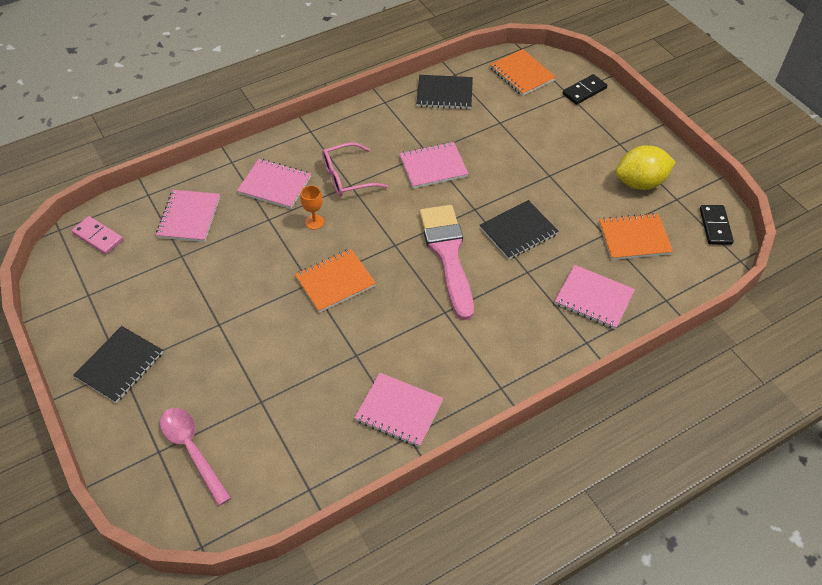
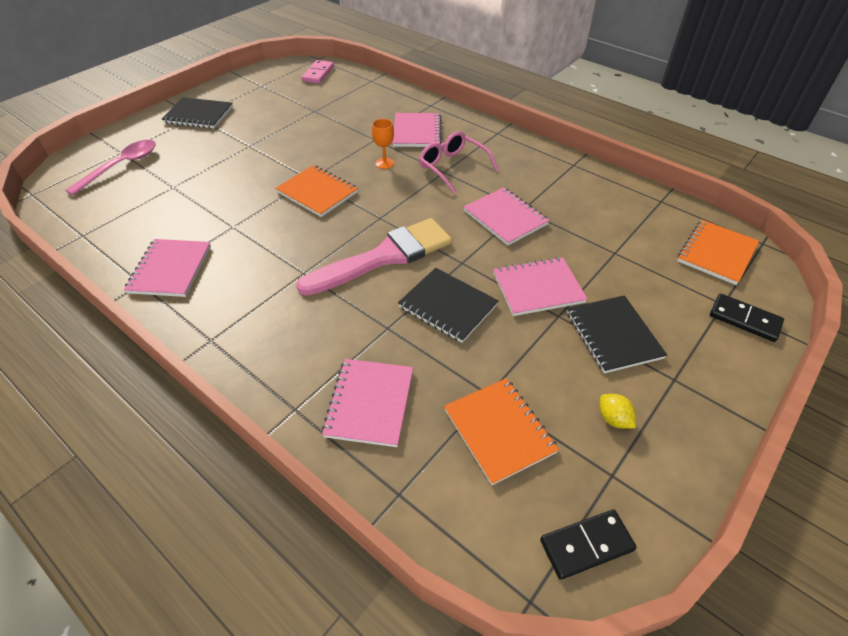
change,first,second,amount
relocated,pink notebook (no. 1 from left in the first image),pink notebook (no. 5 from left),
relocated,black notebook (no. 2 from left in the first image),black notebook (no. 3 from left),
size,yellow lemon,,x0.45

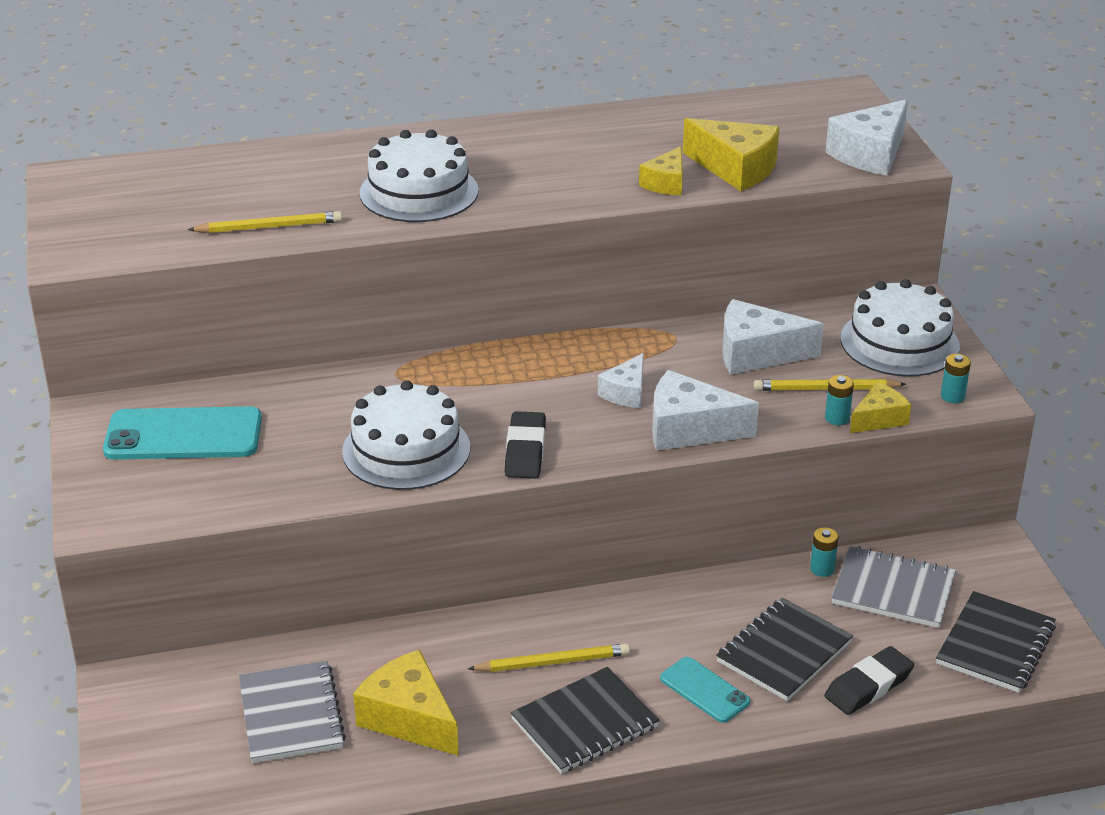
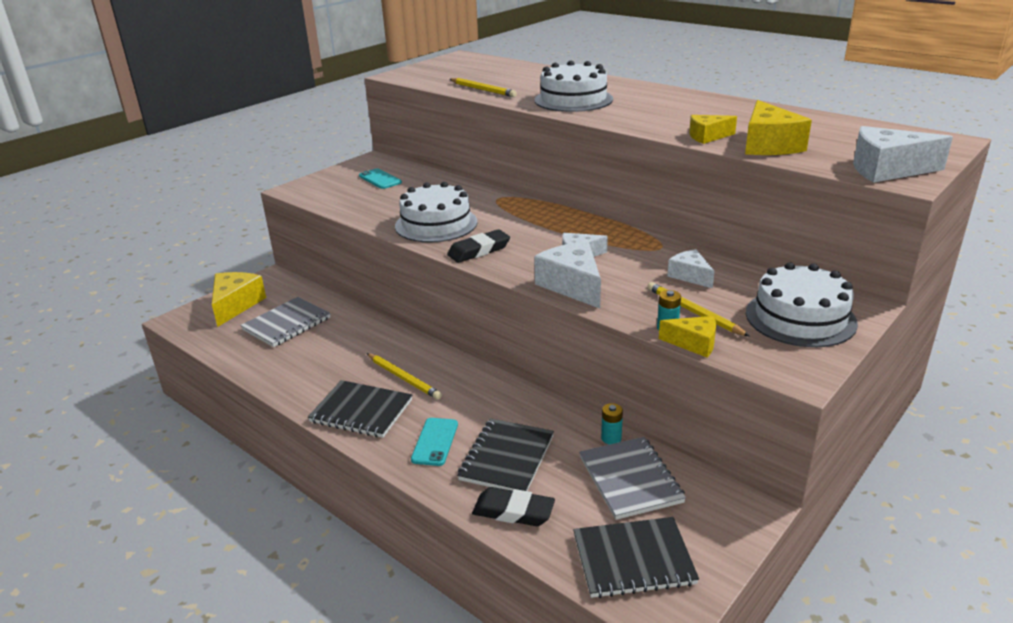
change,first,second,amount
size,turquoise phone (no. 1 from left),,x0.56
relocated,yellow cheese (no. 1 from left),,
spun,black notebook (no. 2 from left),,75 degrees counterclockwise
size,white cheese (no. 3 from left),,x0.60
missing,turquoise battery (no. 3 from left),,

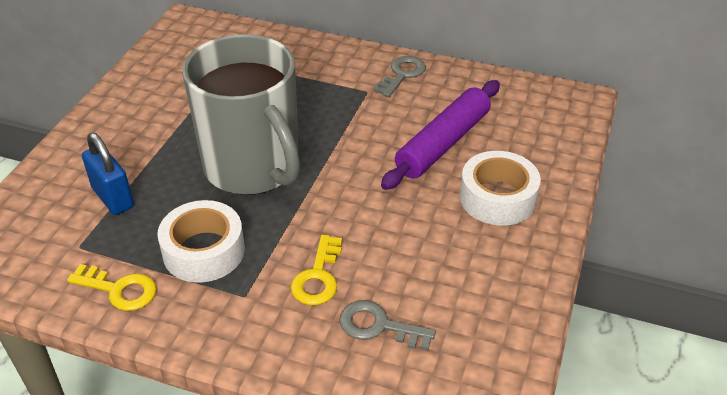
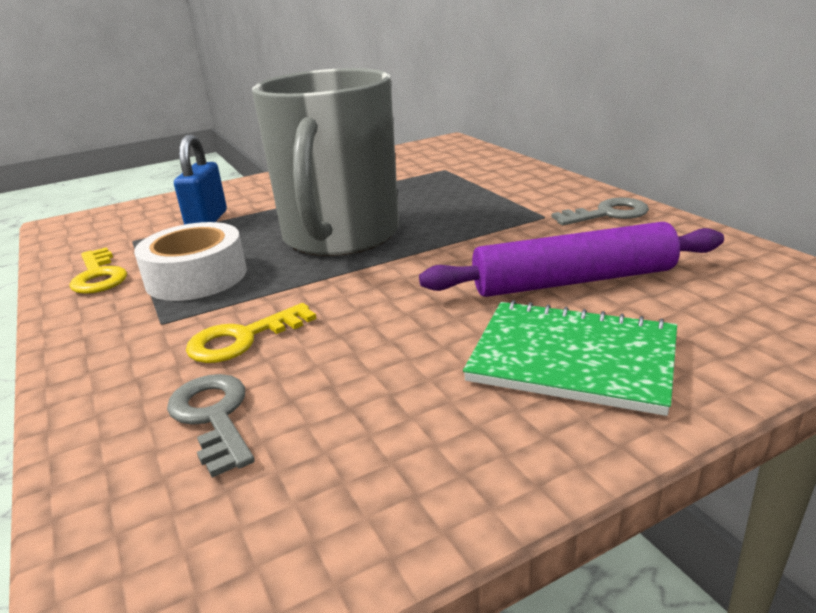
change,first,second,amount
exchanged,white tape (no. 2 from left),green notebook,

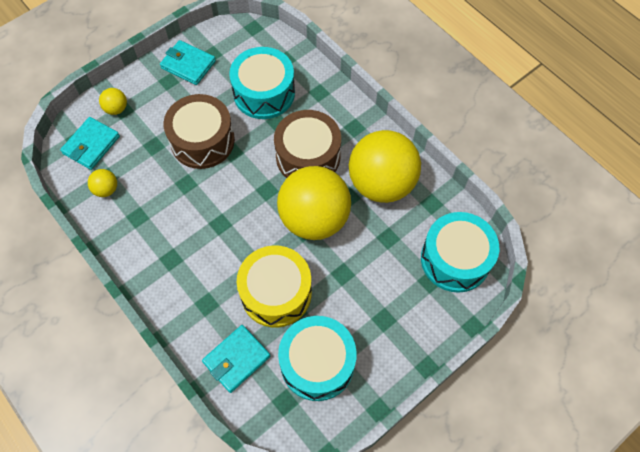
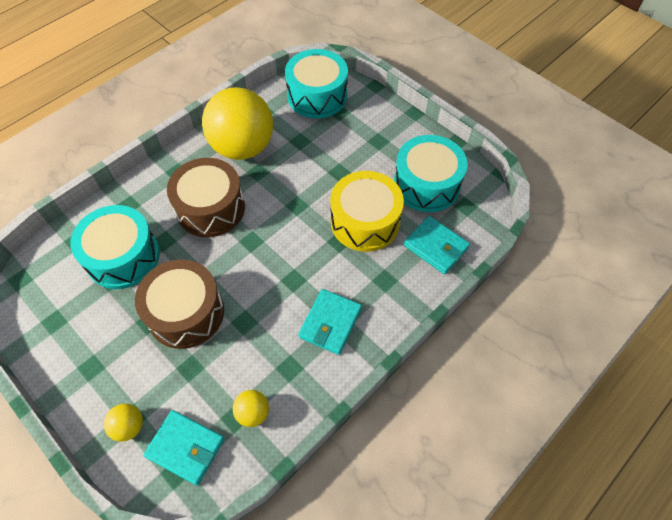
change,first,second,amount
relocated,turquoise wallet (no. 2 from left),,
missing,yellow ball (no. 3 from left),,

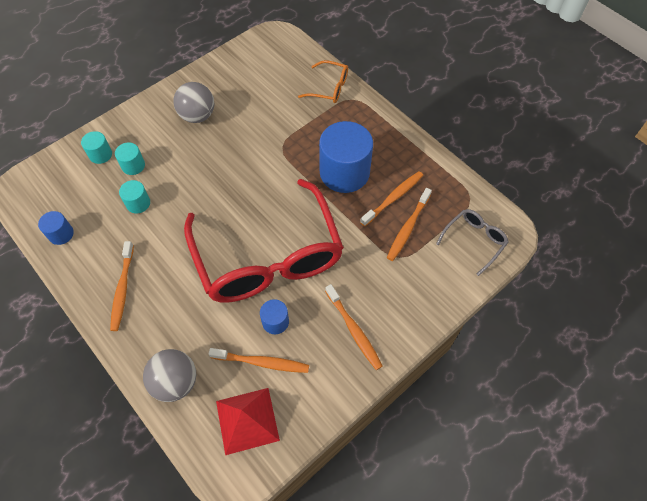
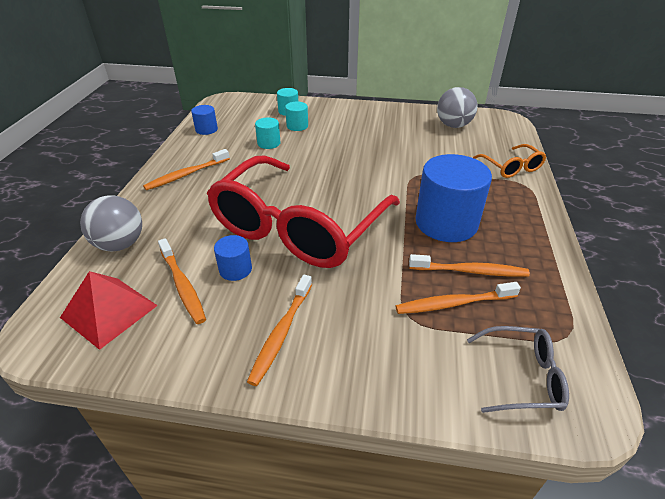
change,first,second,amount
relocated,grey ball (no. 2 from left),,

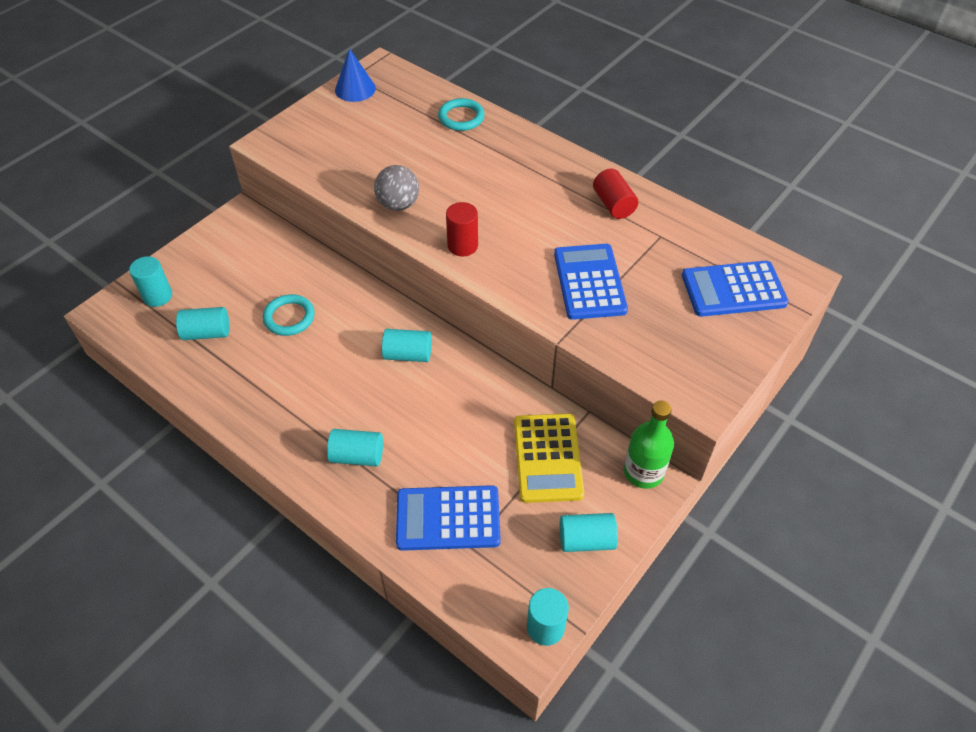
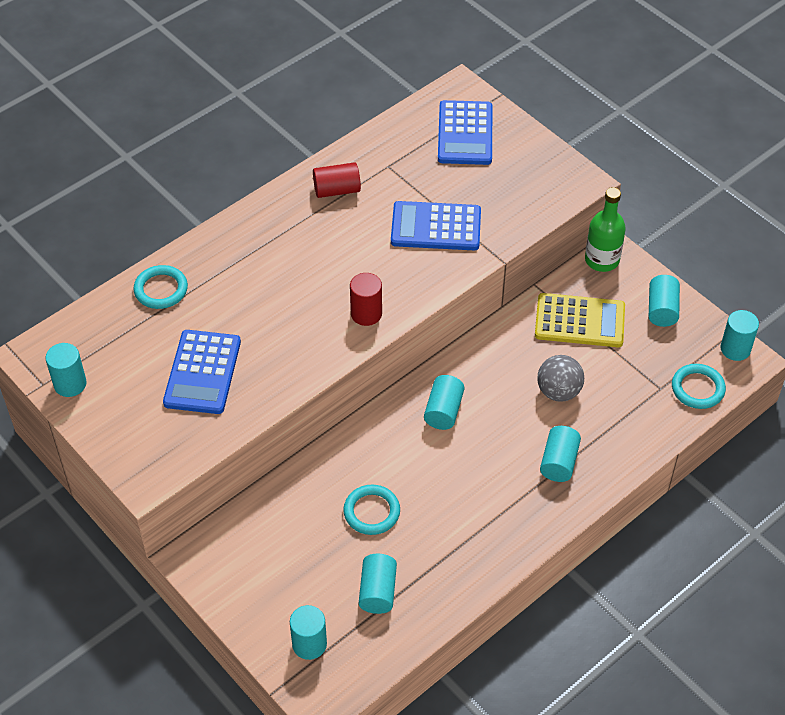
change,first,second,amount
exchanged,blue cone,turquoise cylinder (no. 1 from left),
relocated,grey ball,,
relocated,blue calculator (no. 1 from left),,
appeared,,turquoise ring (no. 3 from left),

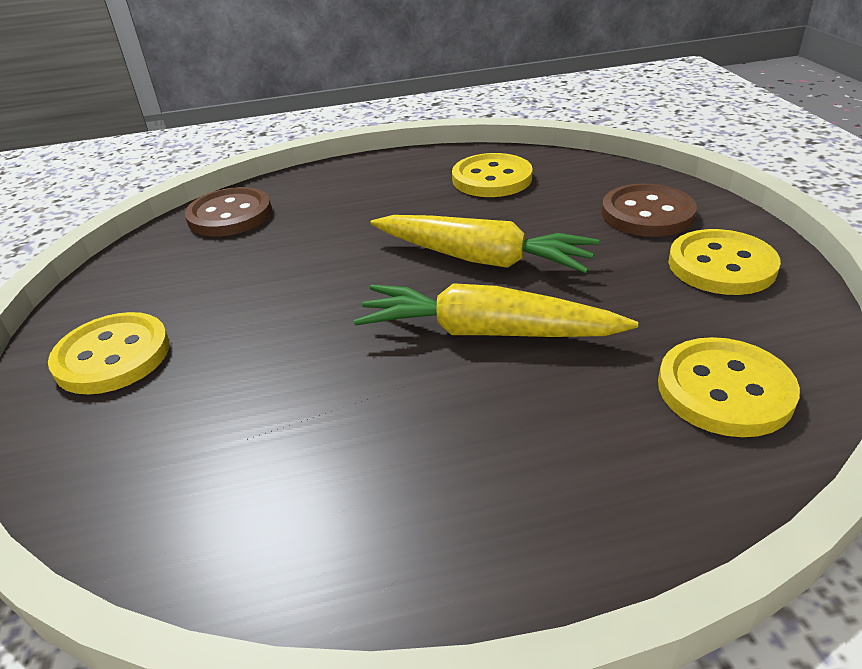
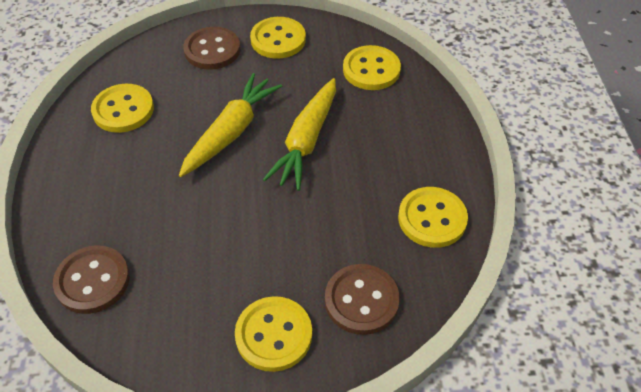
change,first,second,amount
appeared,,brown button (no. 3 from left),
appeared,,yellow button (no. 5 from left),

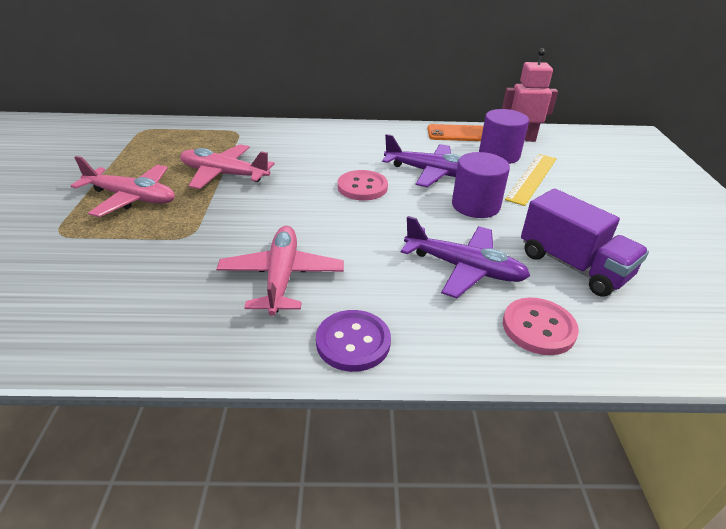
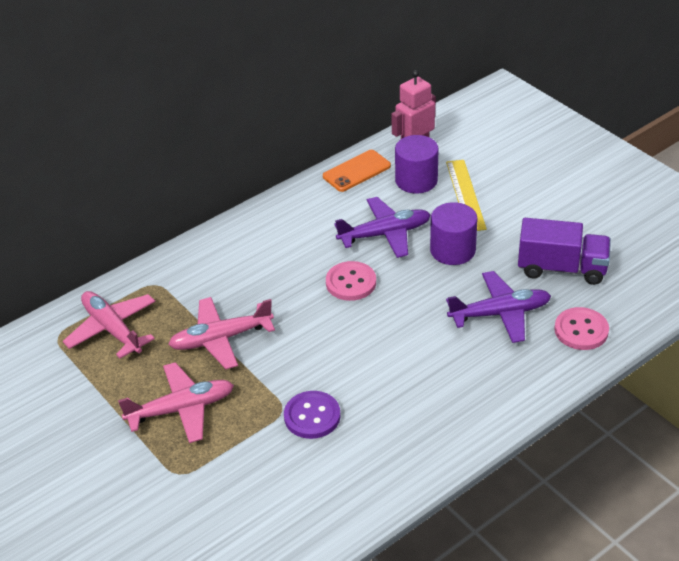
change,first,second,amount
relocated,pink plane (no. 3 from left in the first image),pink plane (no. 1 from left),
relocated,purple button,,

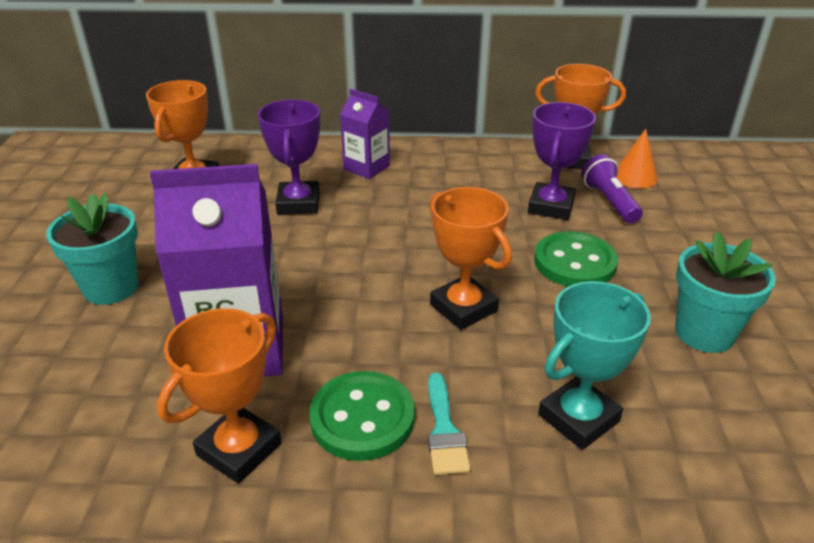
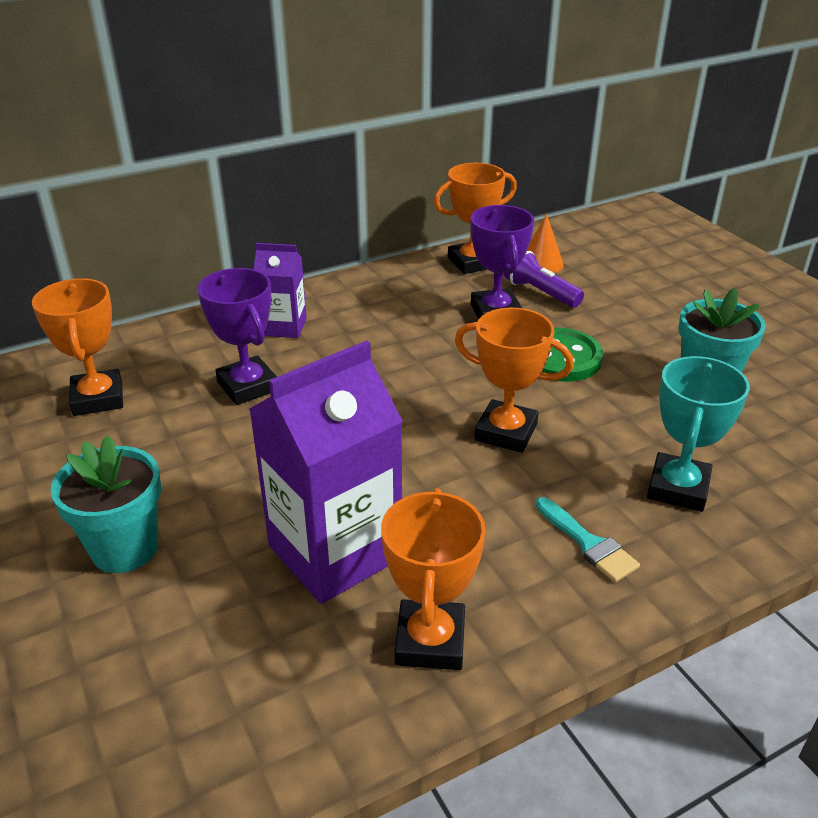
change,first,second,amount
missing,green button (no. 1 from left),,

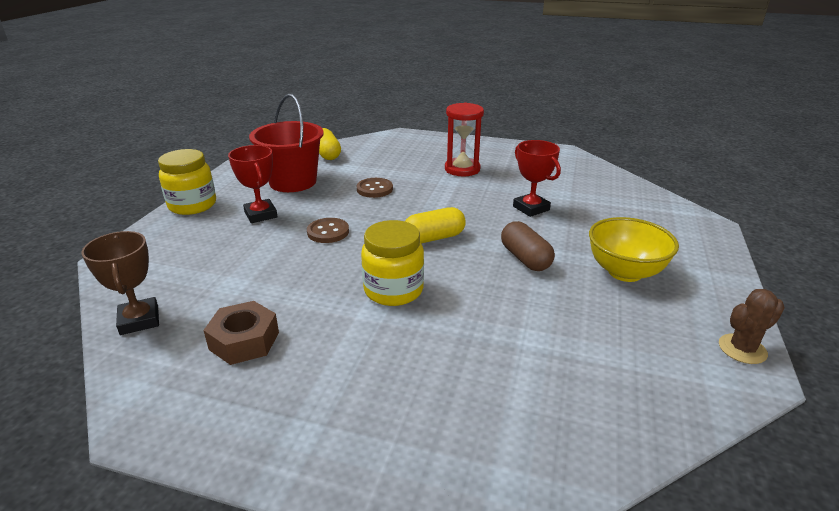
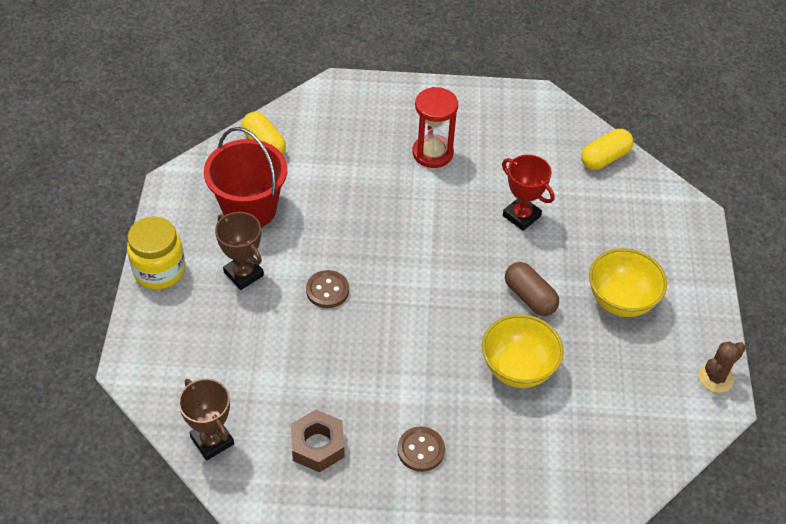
change,first,second,amount
colour,red trophy (no. 1 from left),brown trophy (no. 2 from left),
relocated,brown button (no. 2 from left),,
missing,yellow jar (no. 2 from left),,
relocated,yellow capsule (no. 2 from left),,
appeared,,yellow bowl (no. 1 from left),

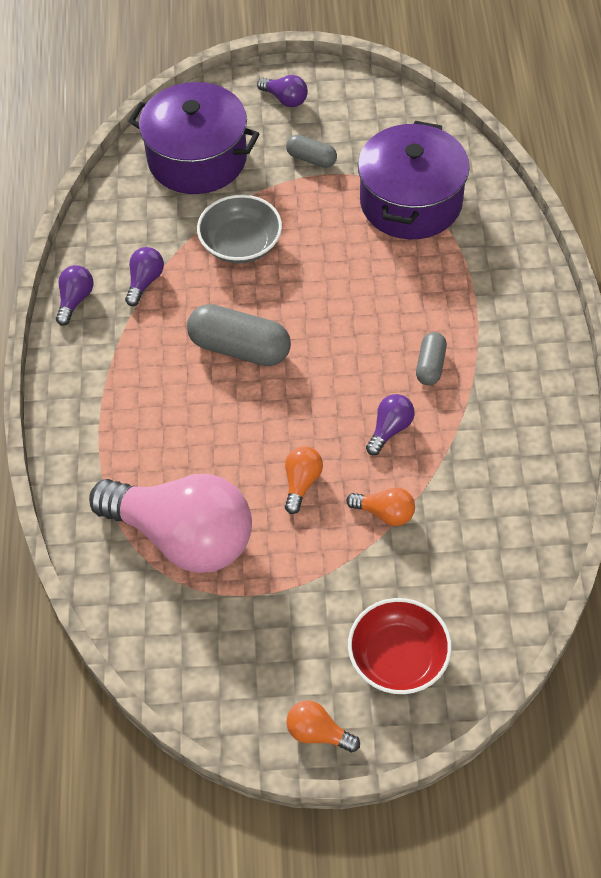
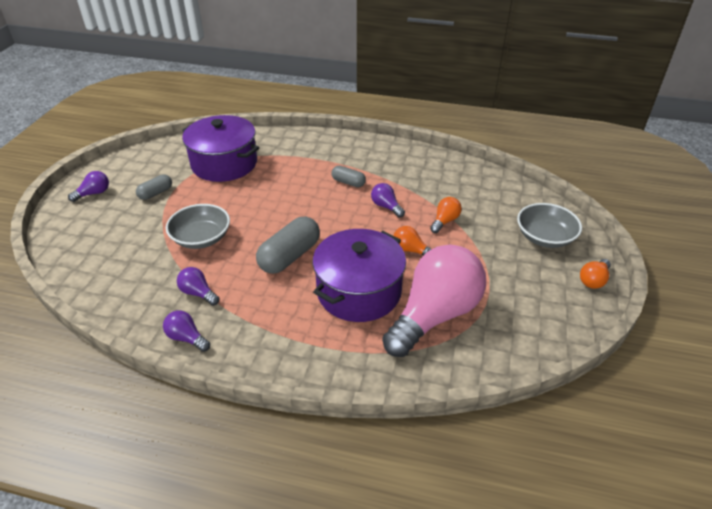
change,first,second,amount
relocated,purple pot (no. 1 from left in the first image),purple pot (no. 2 from left),
colour,red bowl,grey bowl (no. 2 from left),

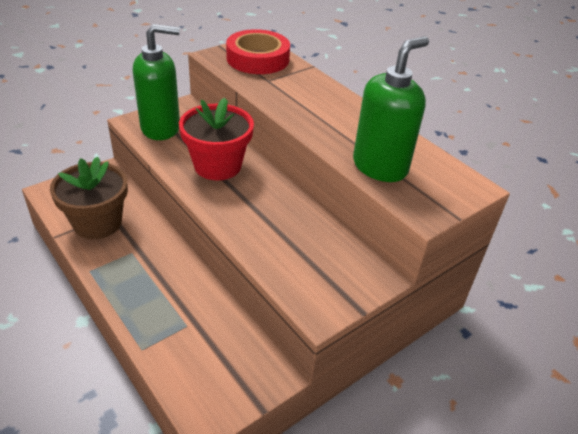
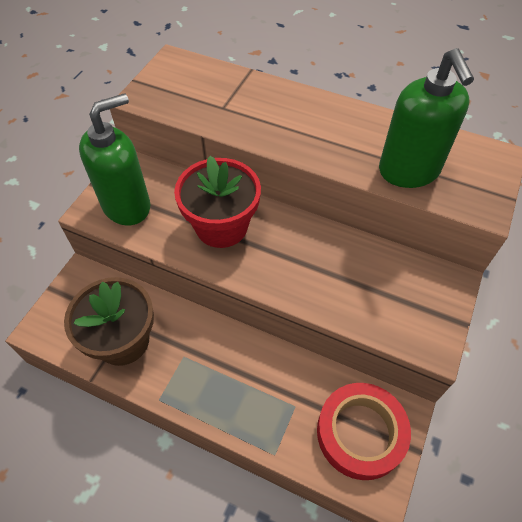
change,first,second,amount
relocated,red tape,,
spun,green soap dispenser (no. 2 from left),,150 degrees clockwise

